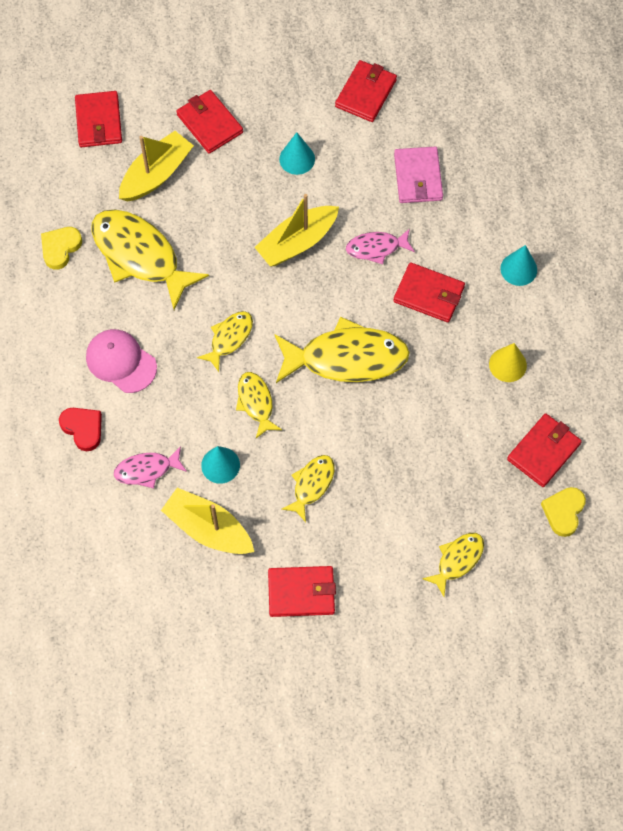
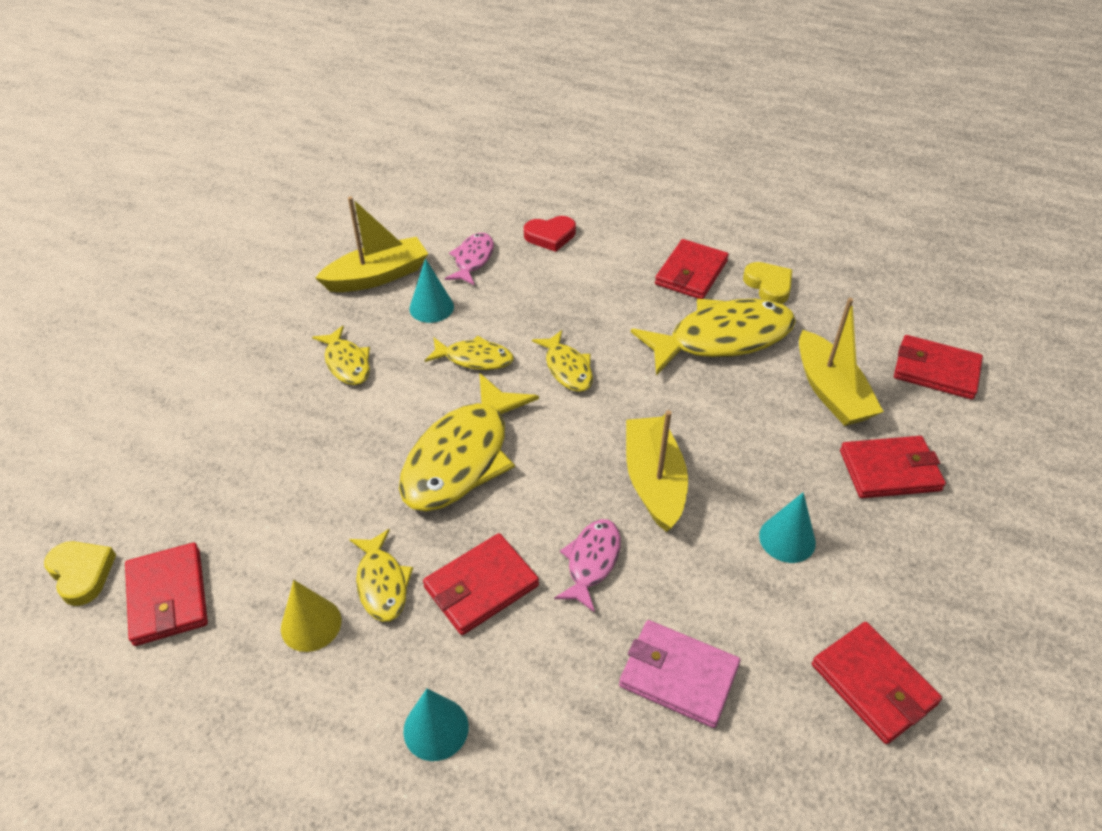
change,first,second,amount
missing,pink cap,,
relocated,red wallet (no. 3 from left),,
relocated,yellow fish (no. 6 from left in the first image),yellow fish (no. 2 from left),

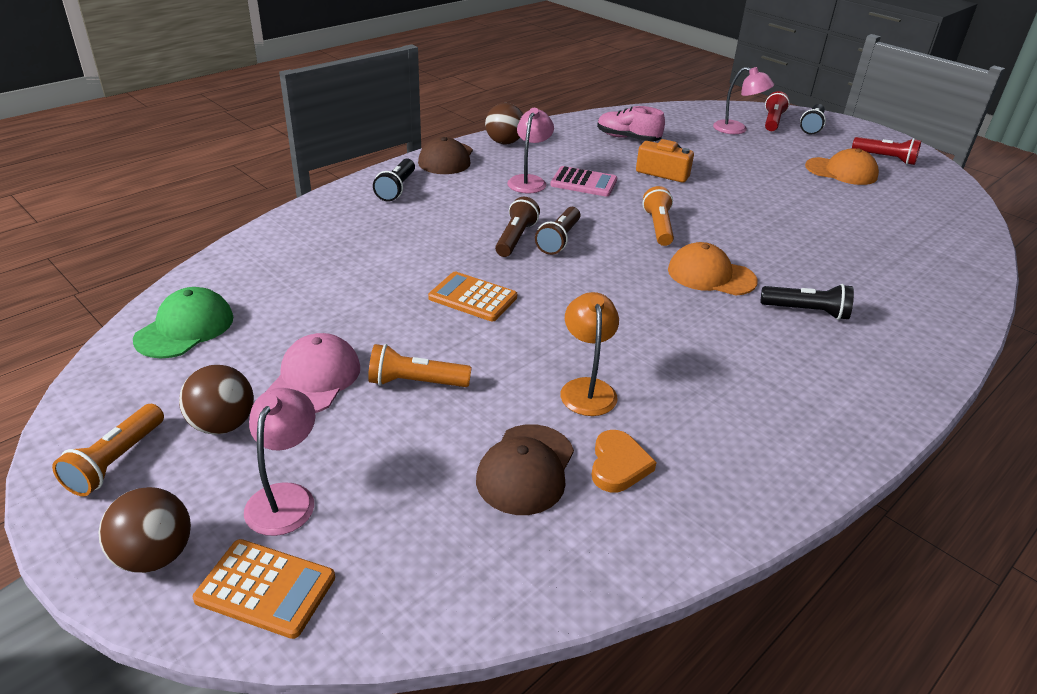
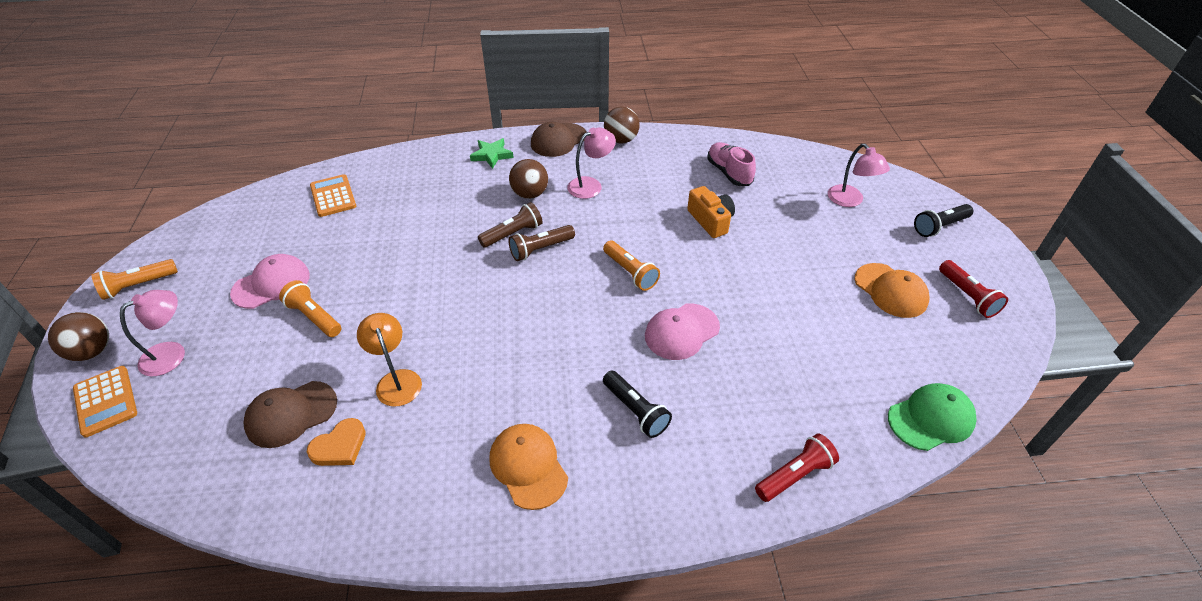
change,first,second,amount
relocated,green cap,,
relocated,brown ball (no. 2 from left),,
exchanged,black flashlight (no. 1 from left),green star,
relocated,orange calculator (no. 2 from left),,
missing,pink calculator,,
spun,orange lamp,,60 degrees counterclockwise
spun,orange flashlight (no. 3 from left),,105 degrees clockwise
relocated,orange cap (no. 1 from left),,
relocated,red flashlight (no. 1 from left),,
appeared,,pink cap (no. 2 from left),

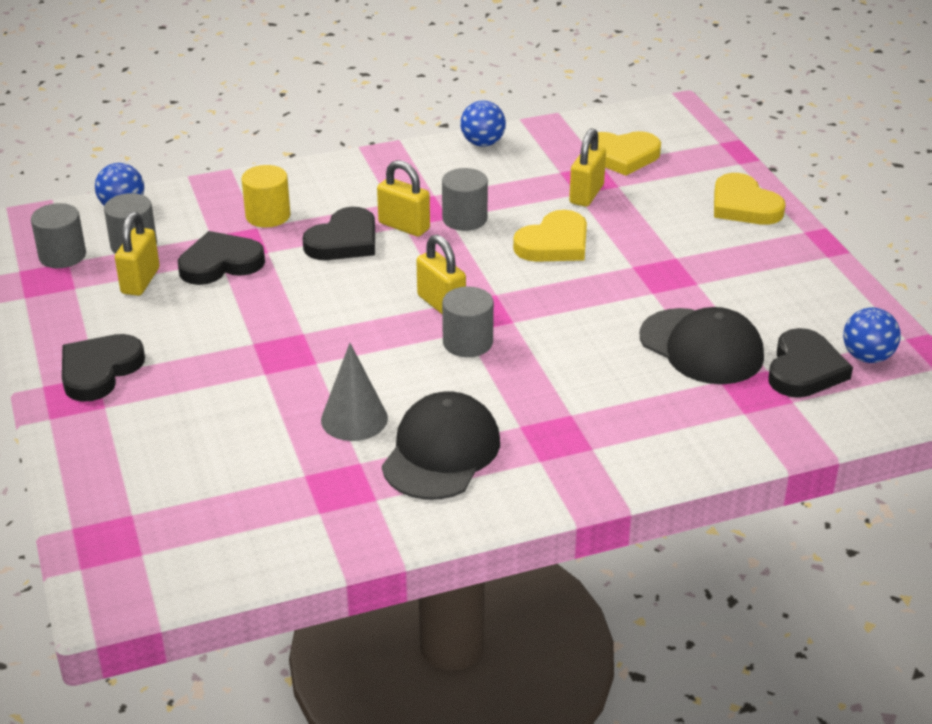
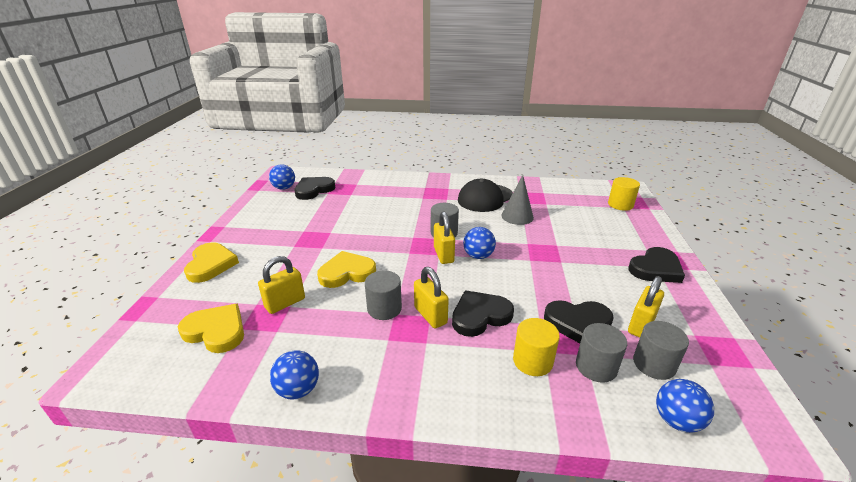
change,first,second,amount
relocated,grey cylinder (no. 1 from left in the first image),grey cylinder (no. 3 from left),
missing,black cap (no. 2 from left),,
appeared,,blue ball (no. 3 from left),
appeared,,yellow cylinder (no. 2 from left),

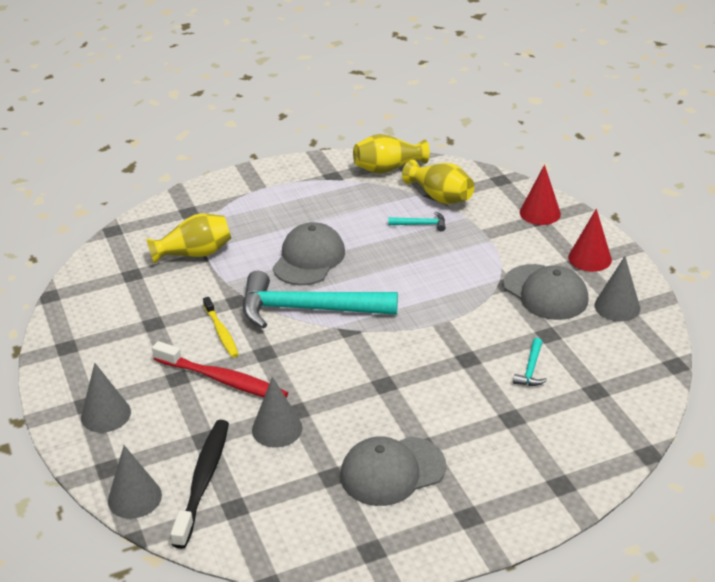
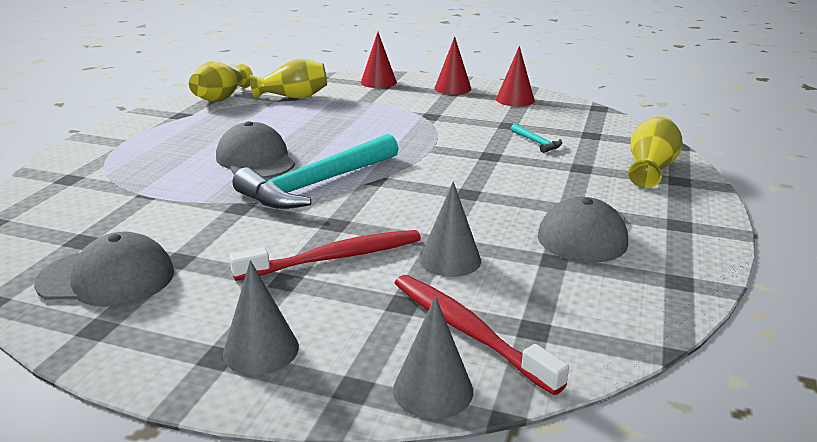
change,first,second,amount
relocated,yellow vase (no. 1 from left in the first image),yellow vase (no. 3 from left),
colour,black toothbrush,red toothbrush (no. 2 from left),
missing,yellow toothbrush,,
missing,turquoise hammer (no. 2 from left),,
relocated,grey cap (no. 3 from left in the first image),grey cap (no. 1 from left),
colour,grey cone (no. 4 from left),red cone (no. 3 from left),

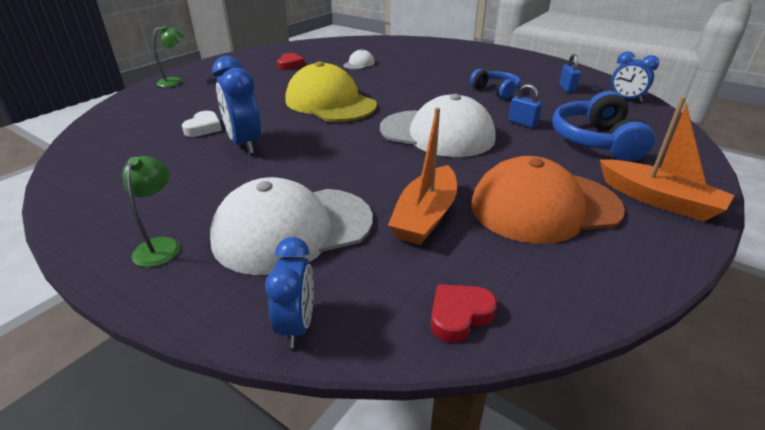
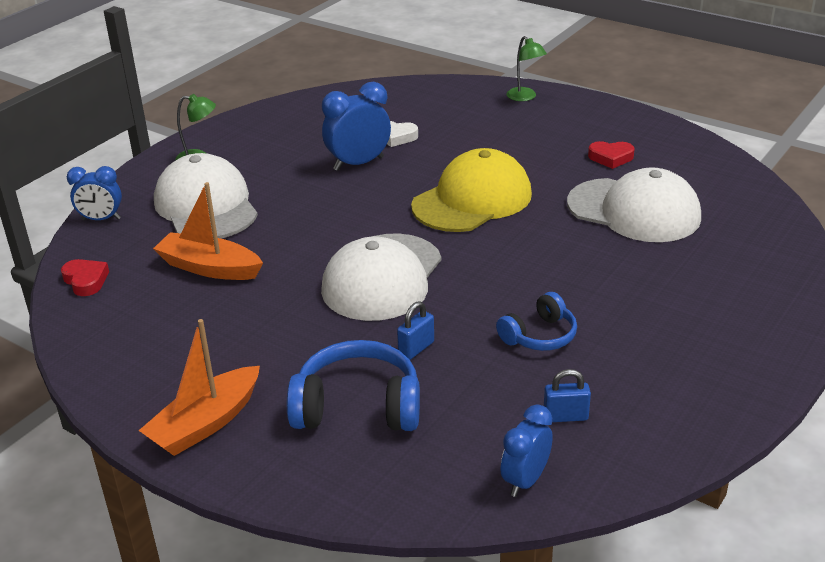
change,first,second,amount
size,white cap (no. 2 from left in the first image),white cap (no. 3 from left),x2.32
missing,orange cap,,

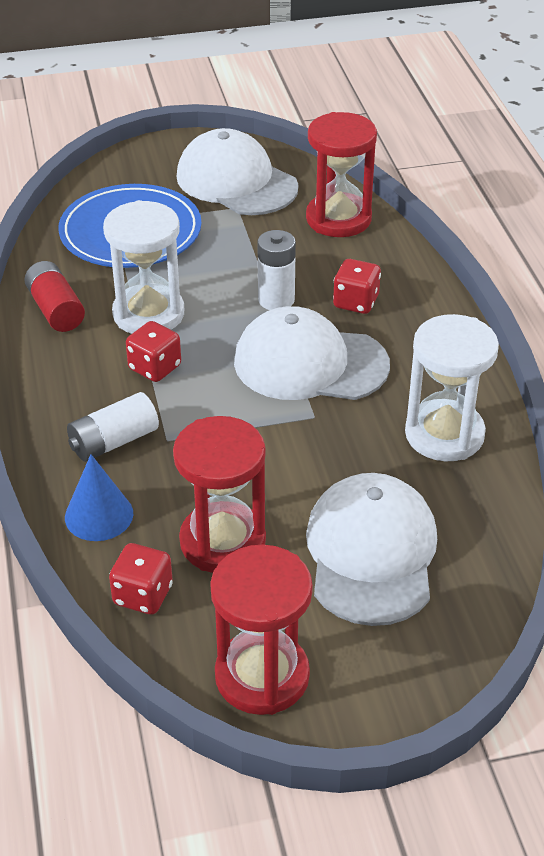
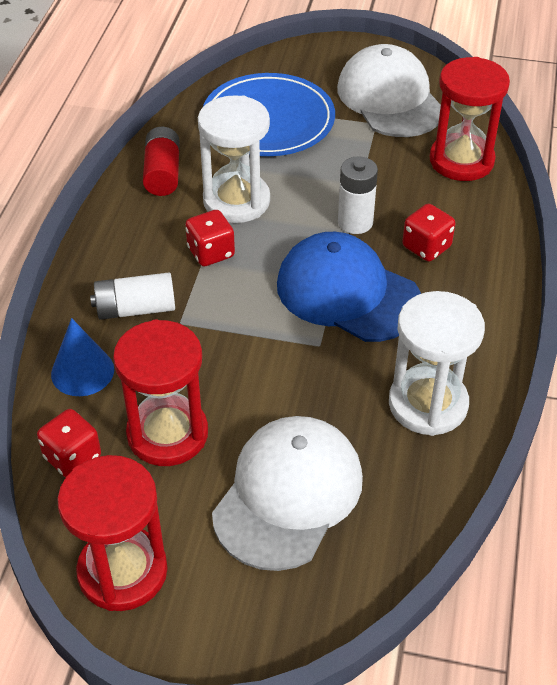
change,first,second,amount
colour,white cap (no. 2 from left),blue cap,

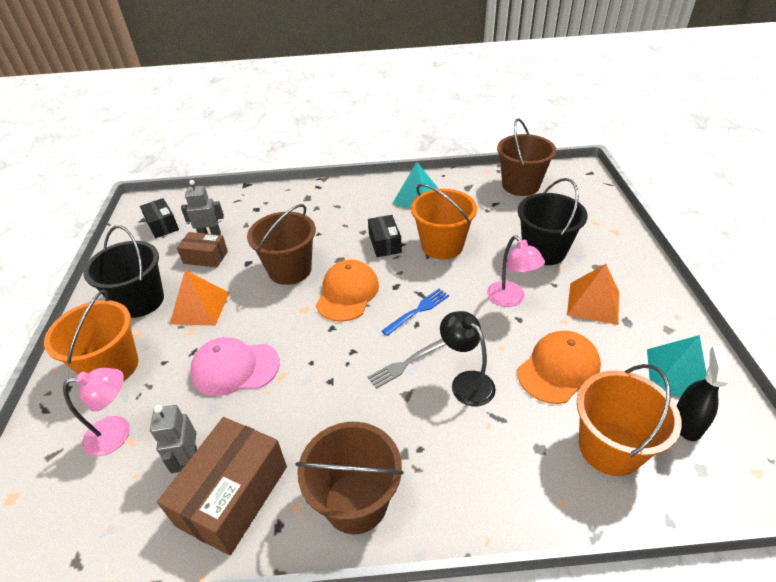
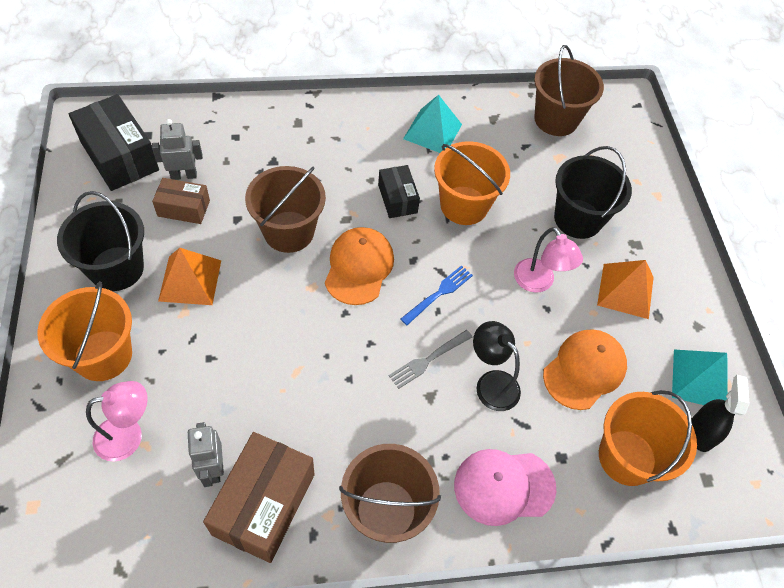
change,first,second,amount
size,black box (no. 1 from left),,x1.73
relocated,pink cap,,

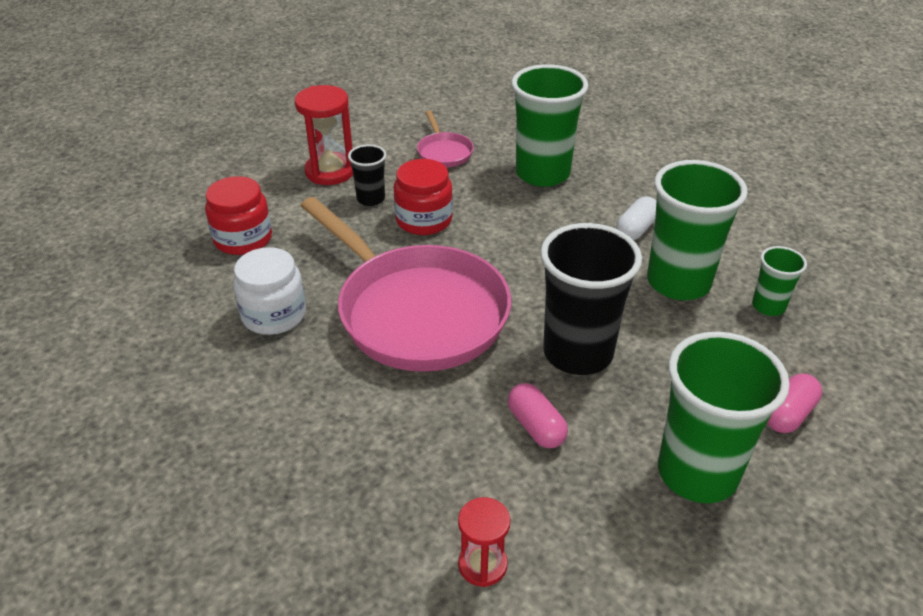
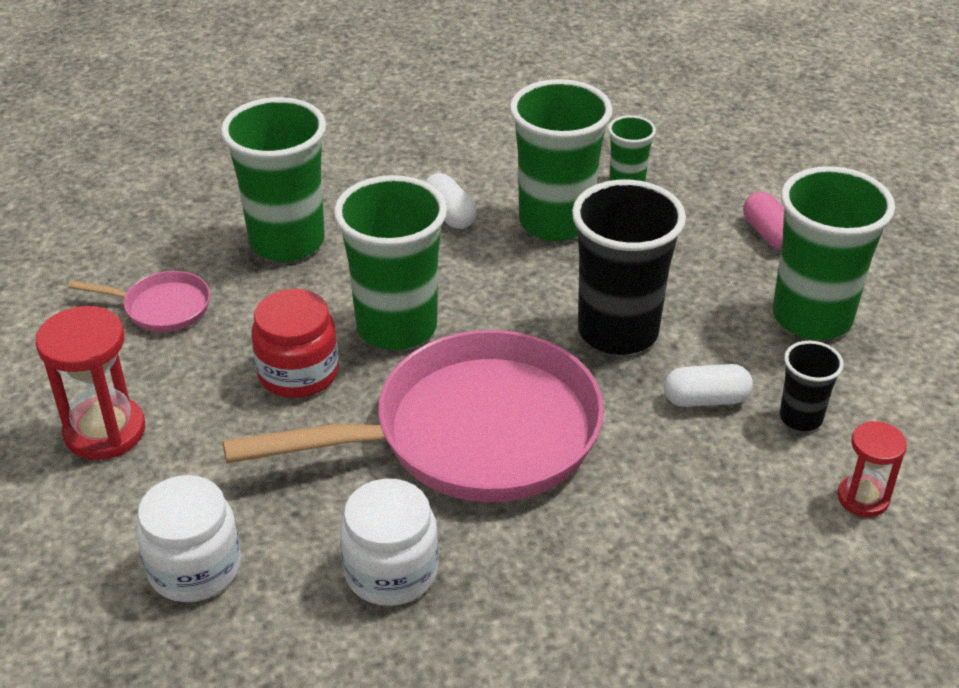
change,first,second,amount
colour,red jar (no. 1 from left),white jar (no. 1 from left),
relocated,black cup (no. 1 from left in the first image),black cup (no. 2 from left),
colour,pink capsule (no. 1 from left),white capsule (no. 2 from left),
appeared,,green cup (no. 2 from left),

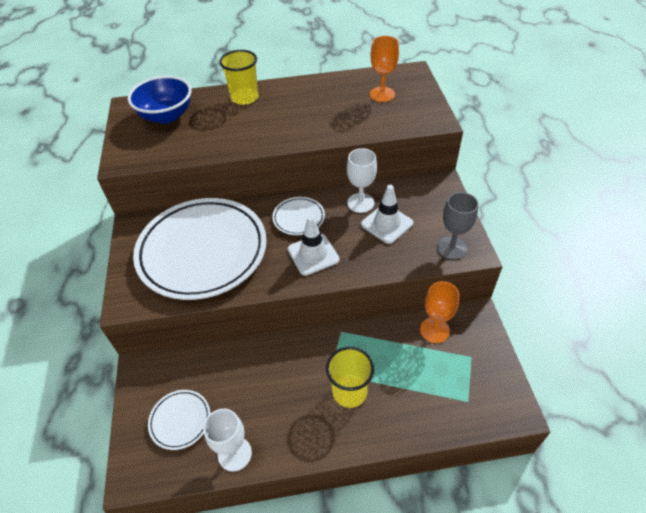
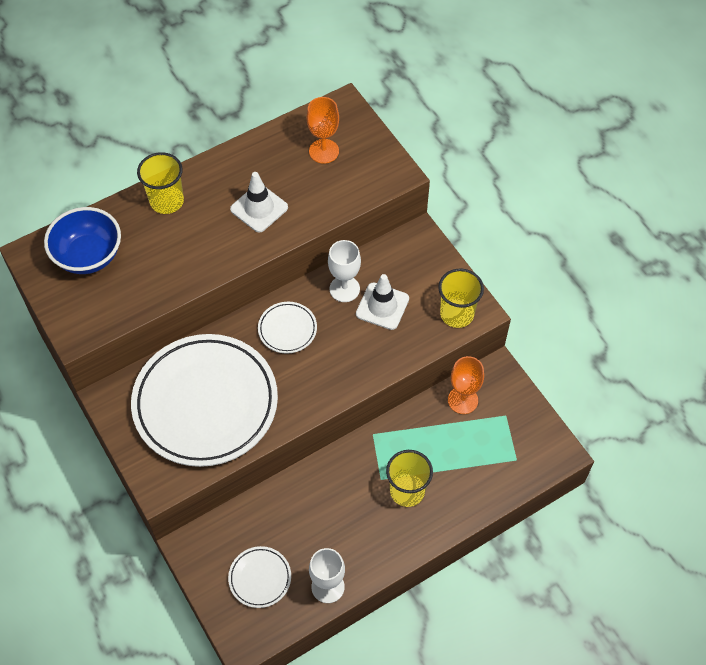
change,first,second,amount
relocated,white traffic cone (no. 1 from left),,
exchanged,grey goblet,yellow cup (no. 3 from left),

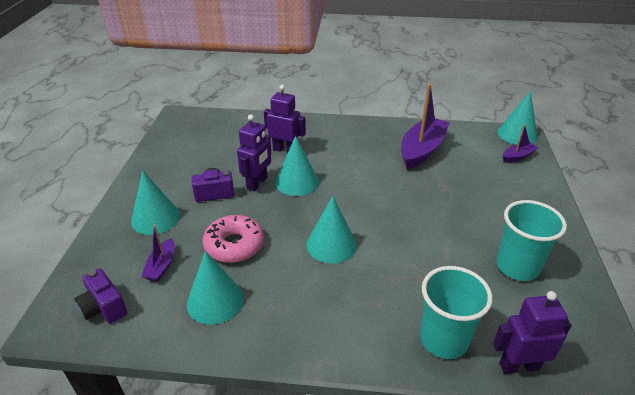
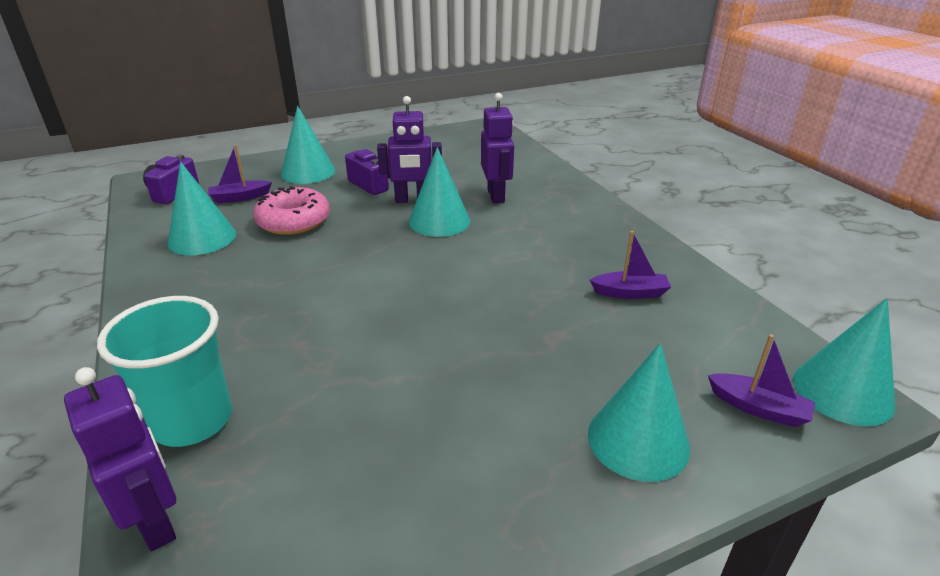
change,first,second,amount
relocated,turquoise cone (no. 4 from left),,
size,purple boat (no. 2 from left),,x0.50
missing,turquoise cup (no. 2 from left),,

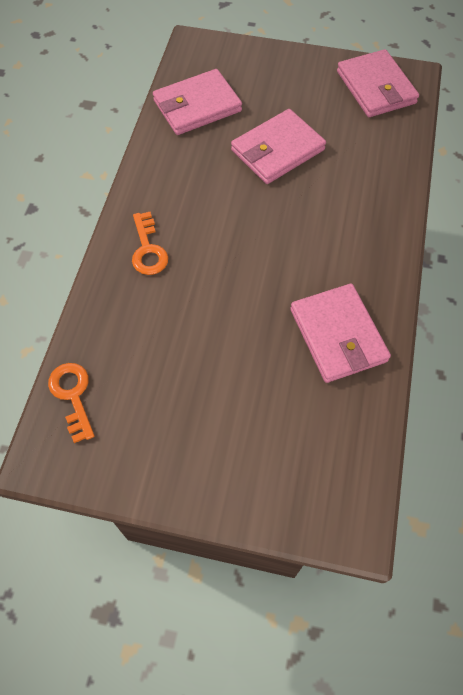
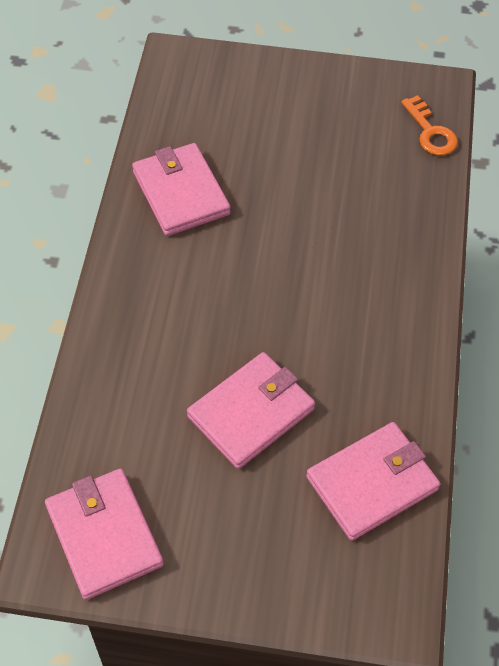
change,first,second,amount
missing,orange key (no. 2 from left),,

